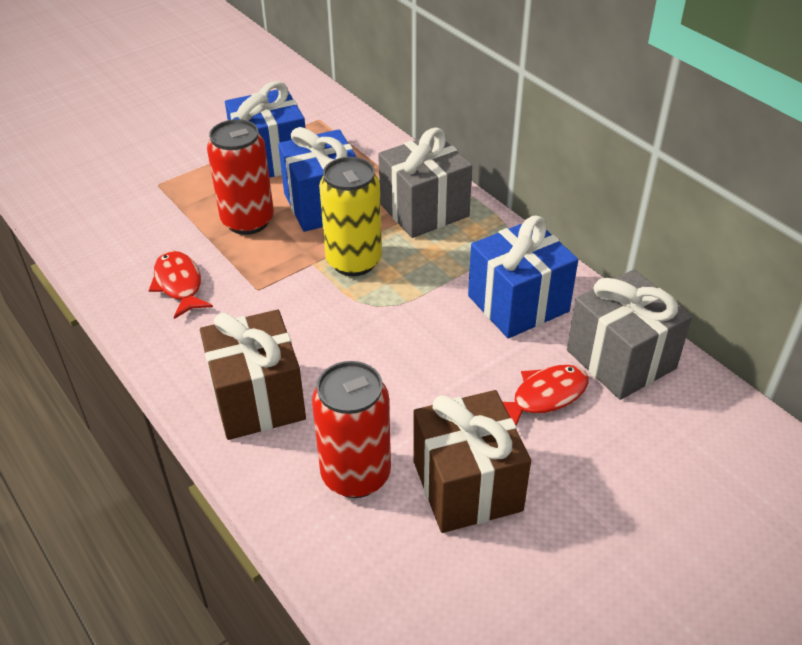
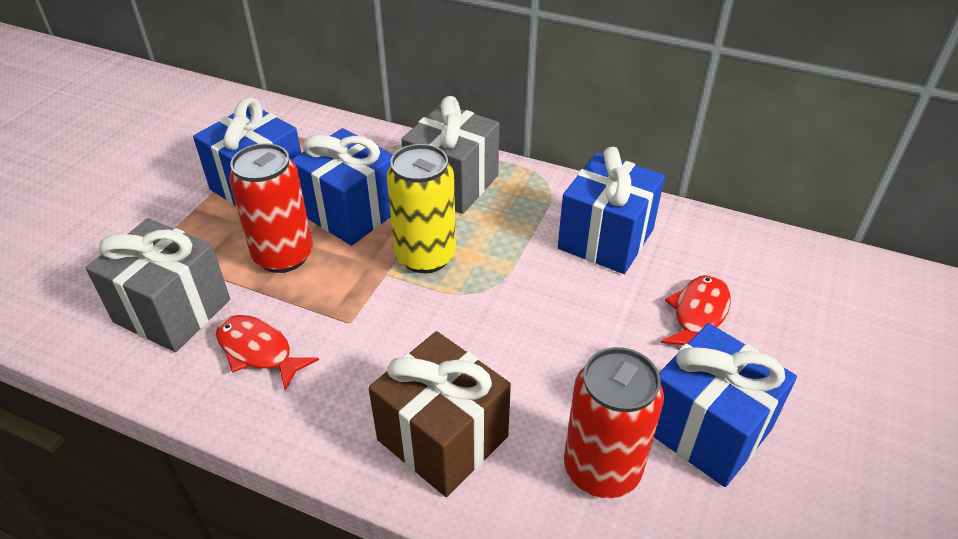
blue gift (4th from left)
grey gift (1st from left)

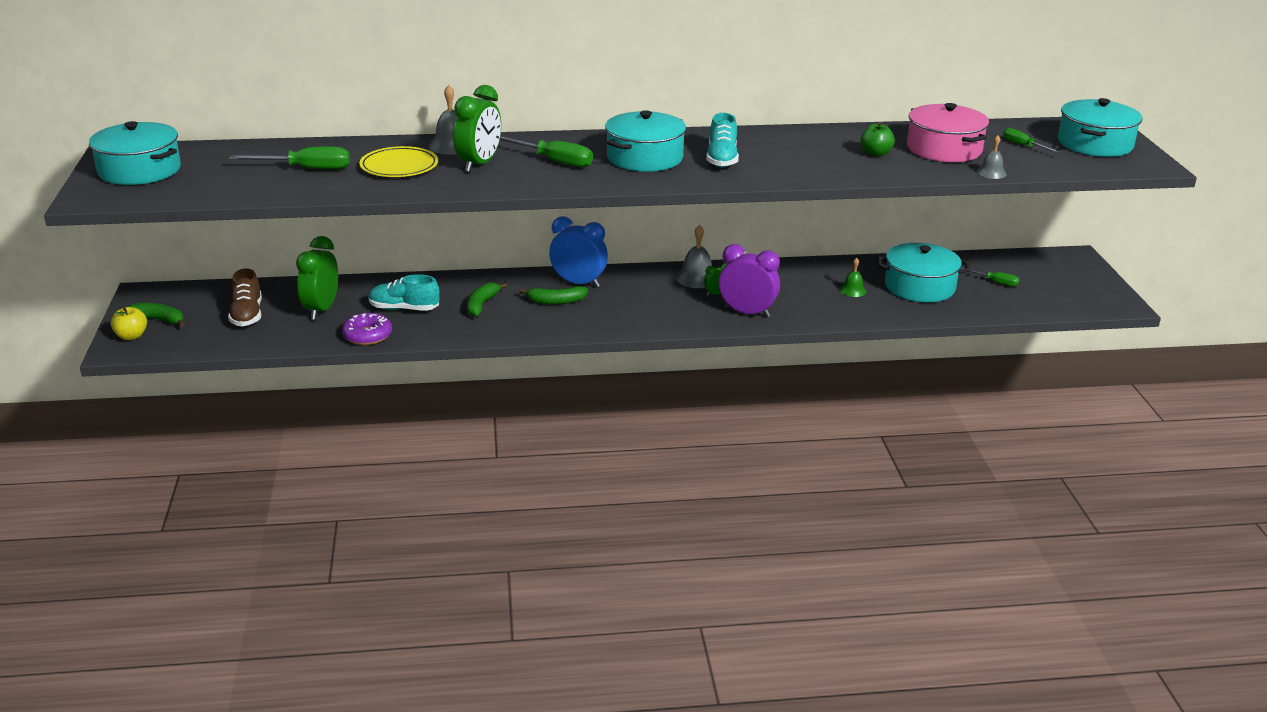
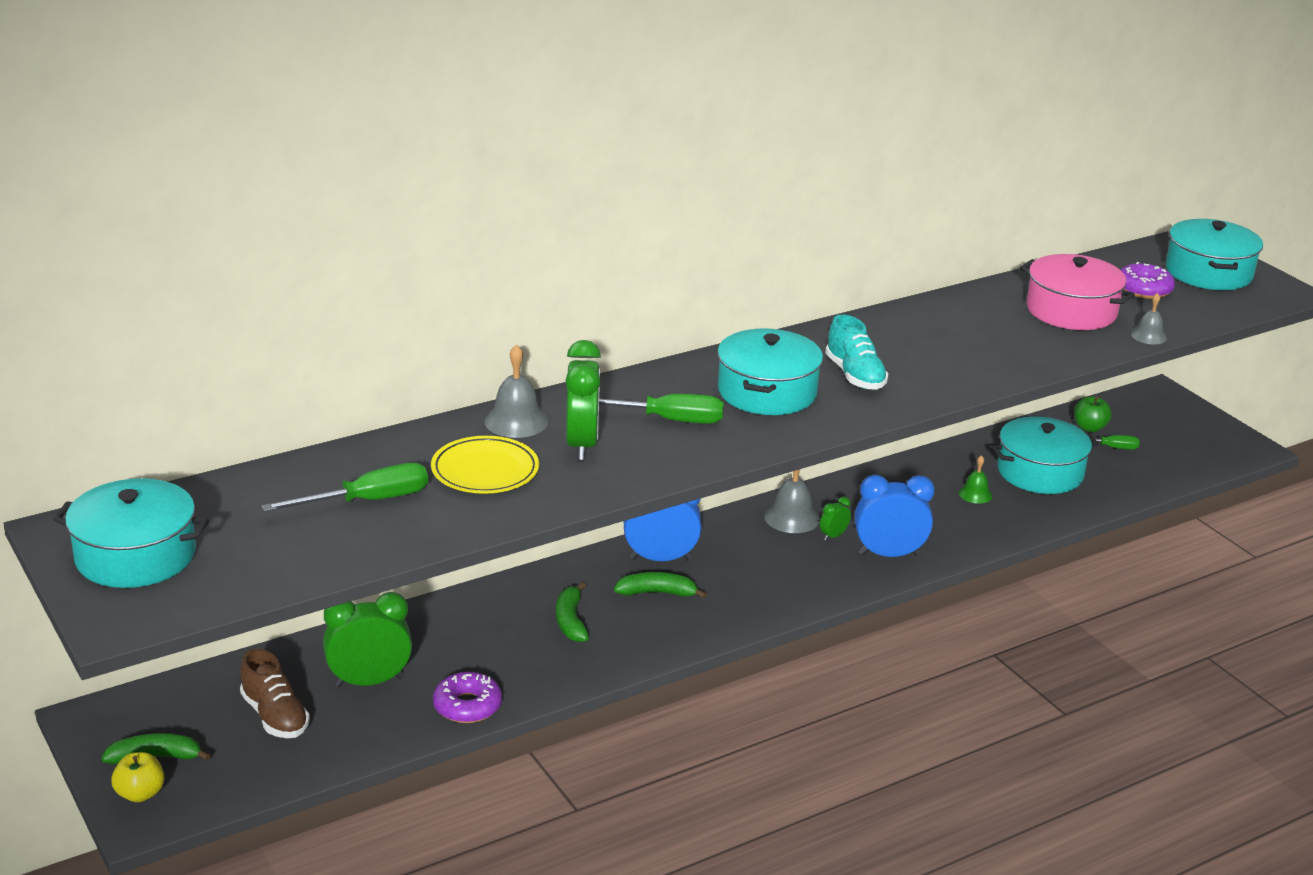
green bedside clock (1st from left)
teal shoe (1st from left in the first image)
green toy banana (3rd from left)
blue bedside clock (2nd from left)
green apple
royal purple doughnut (2nd from left)

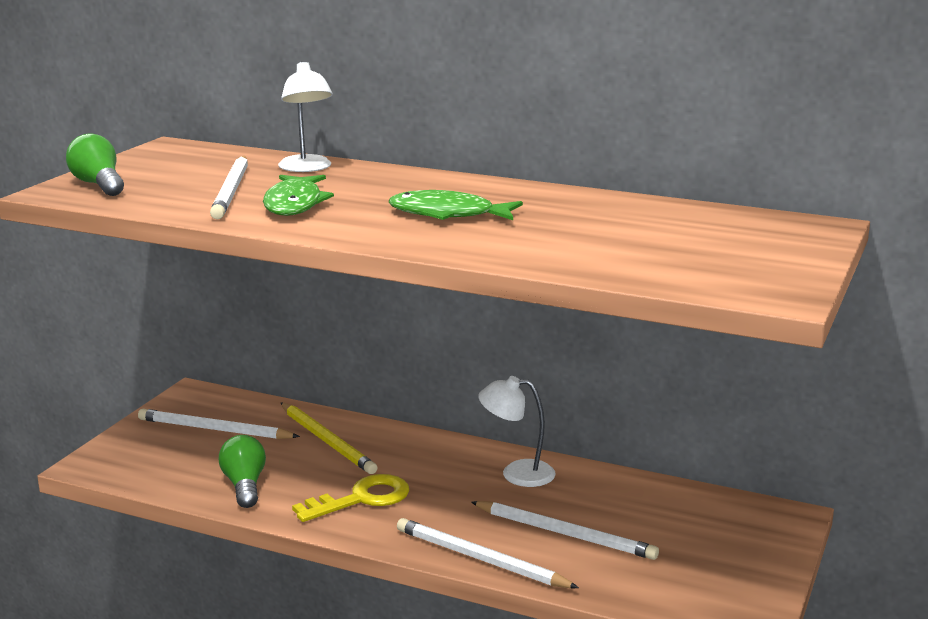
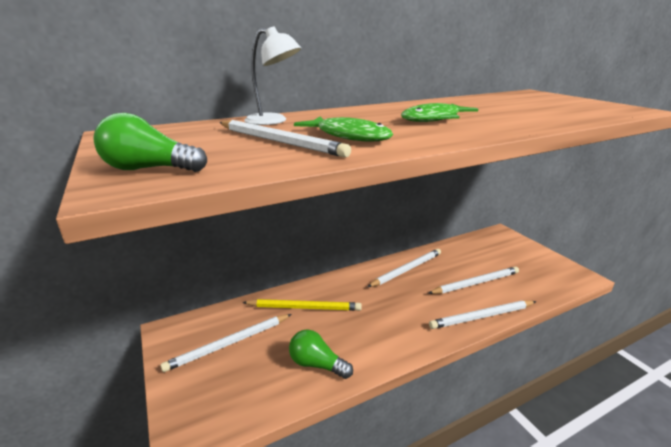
yellow latchkey
white lead pencil (3rd from left)

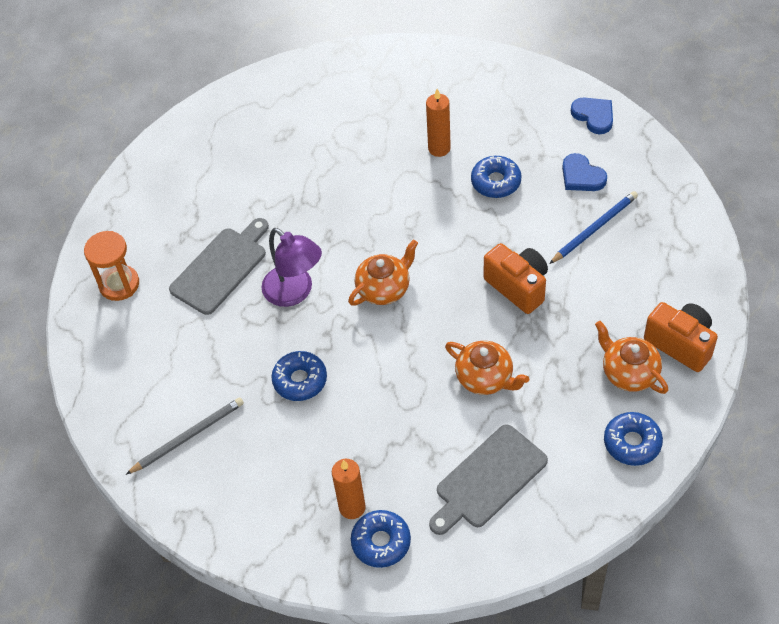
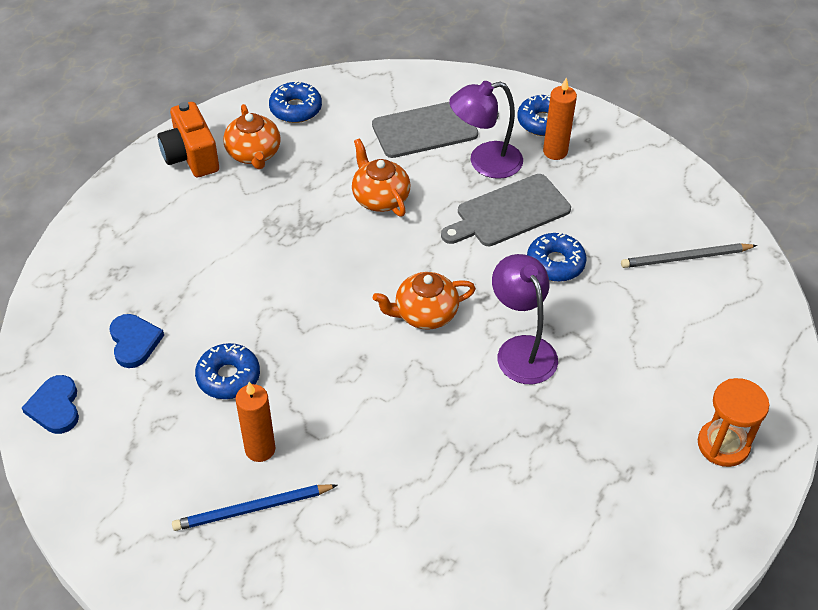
grey cutting board (2nd from left)
orange-coloured camera (1st from left in the first image)
blue lead pencil
royal purple lamp (1st from left)

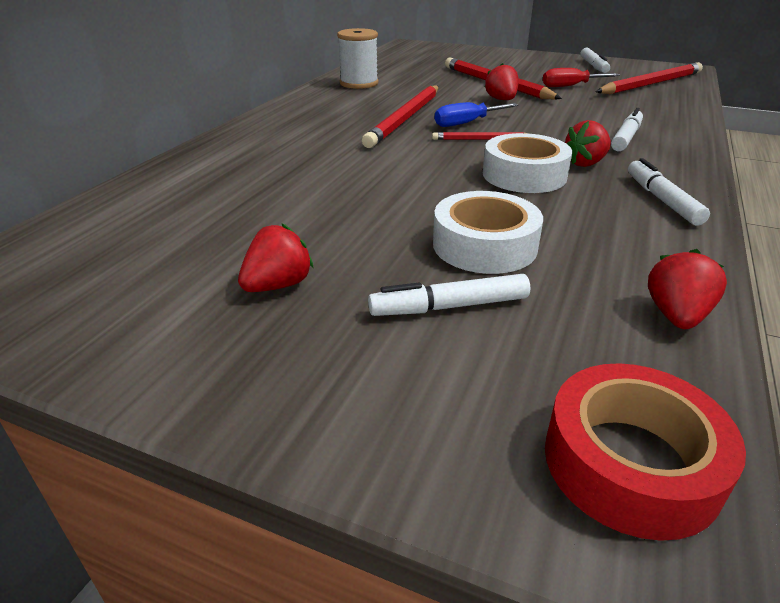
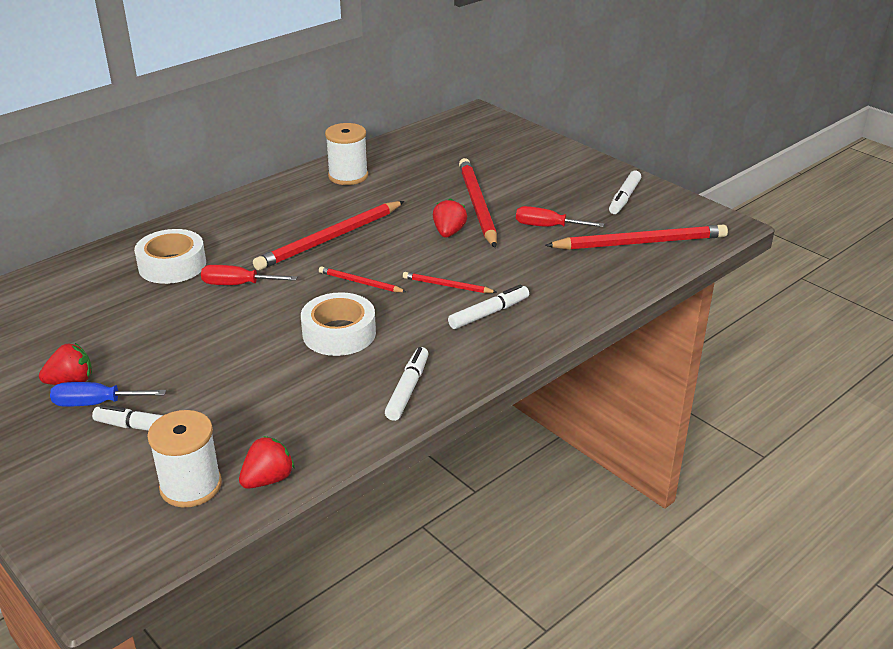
white sticky tape (1st from left)
blue screwdriver
scarlet sticky tape
scarlet toy strawberry (3rd from left in the first image)
white spool (1st from left)
scarlet screwdriver (1st from left)
scarlet lead pencil (3rd from left)

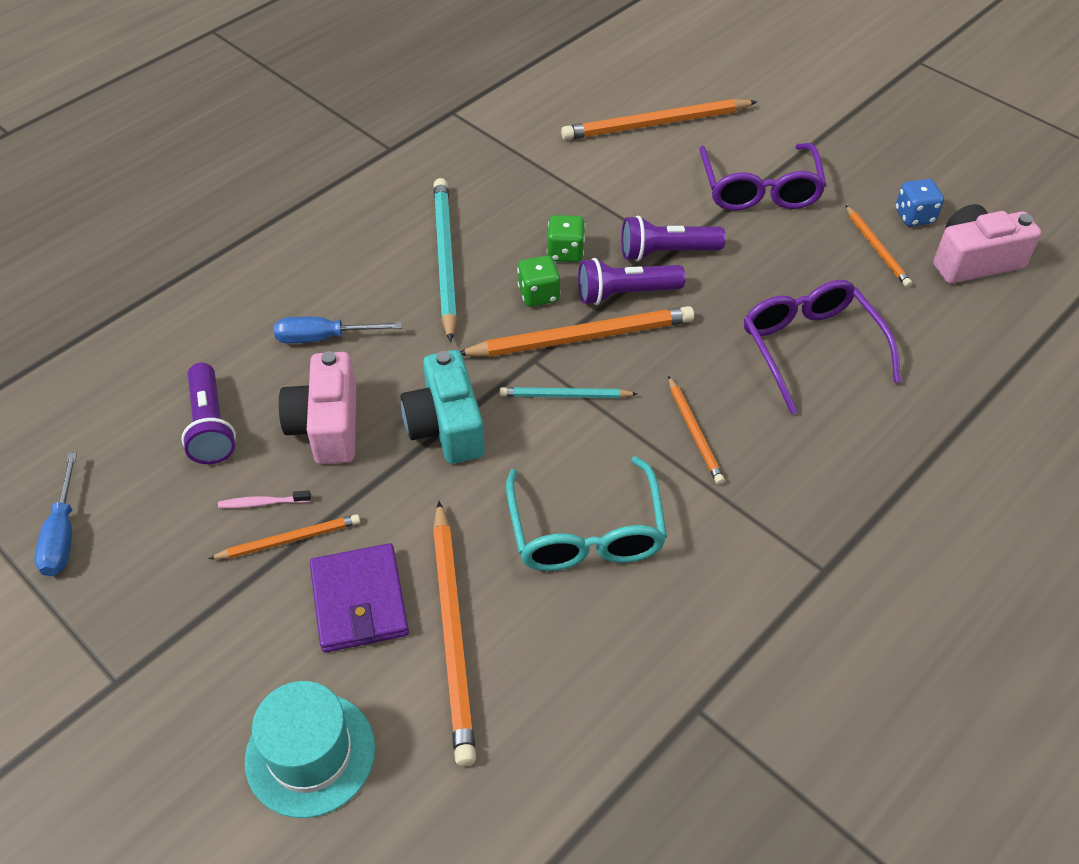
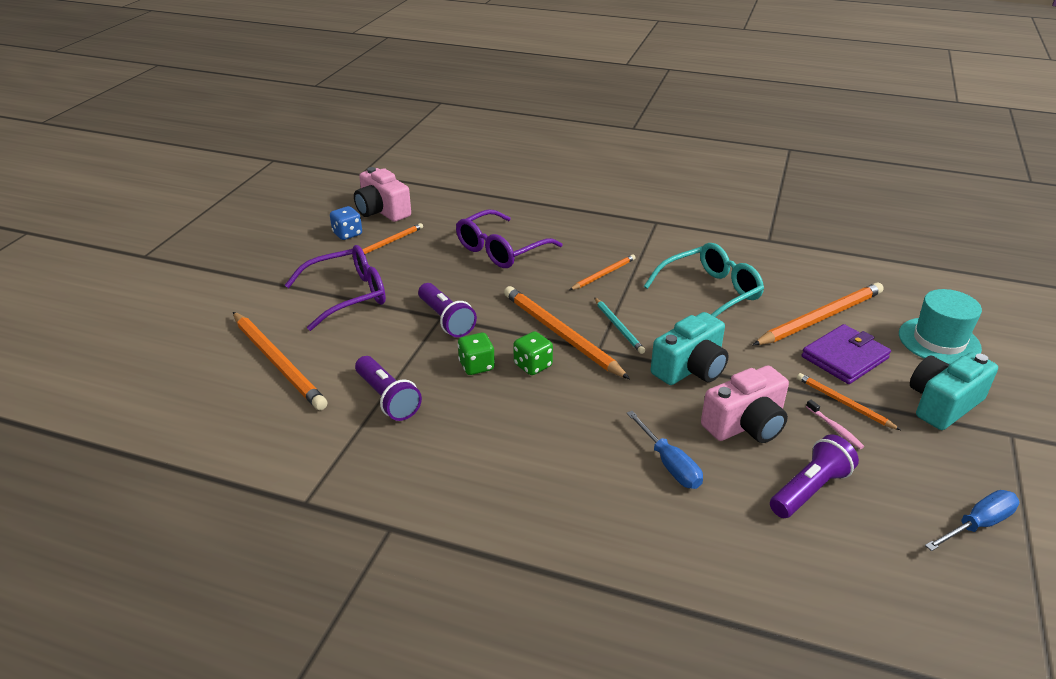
teal lead pencil (1st from left in the first image)
royal purple pocket torch (1st from left)
teal camera (2nd from left)

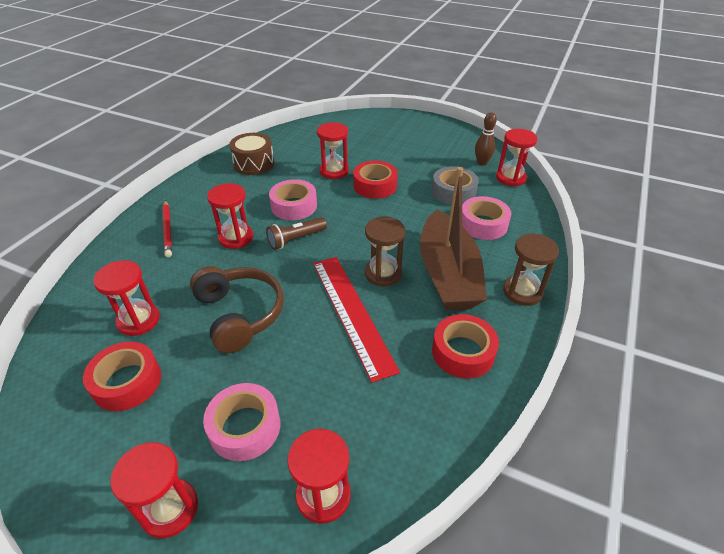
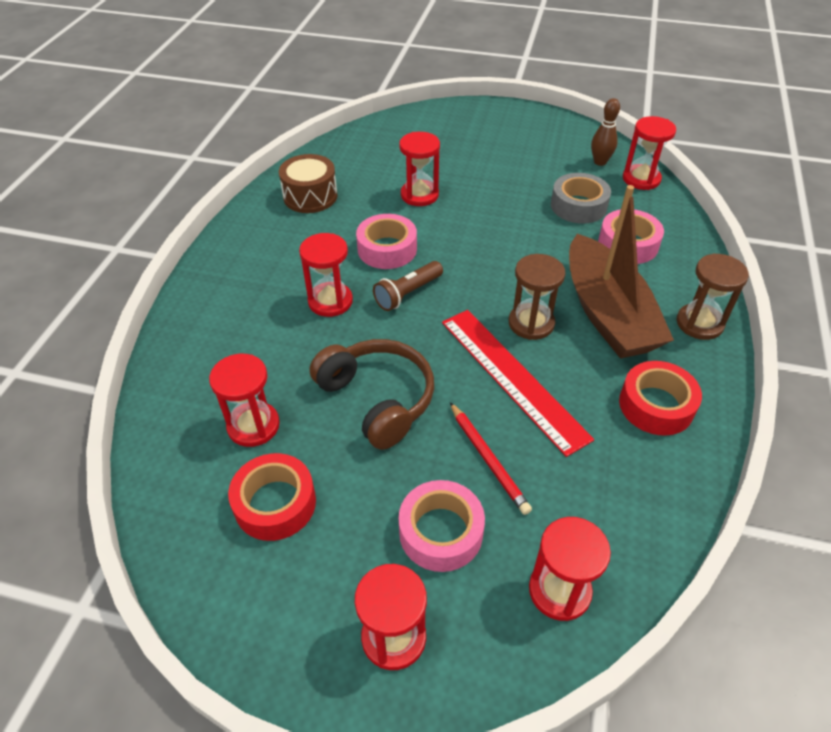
scarlet lead pencil
scarlet sticky tape (2nd from left in the first image)

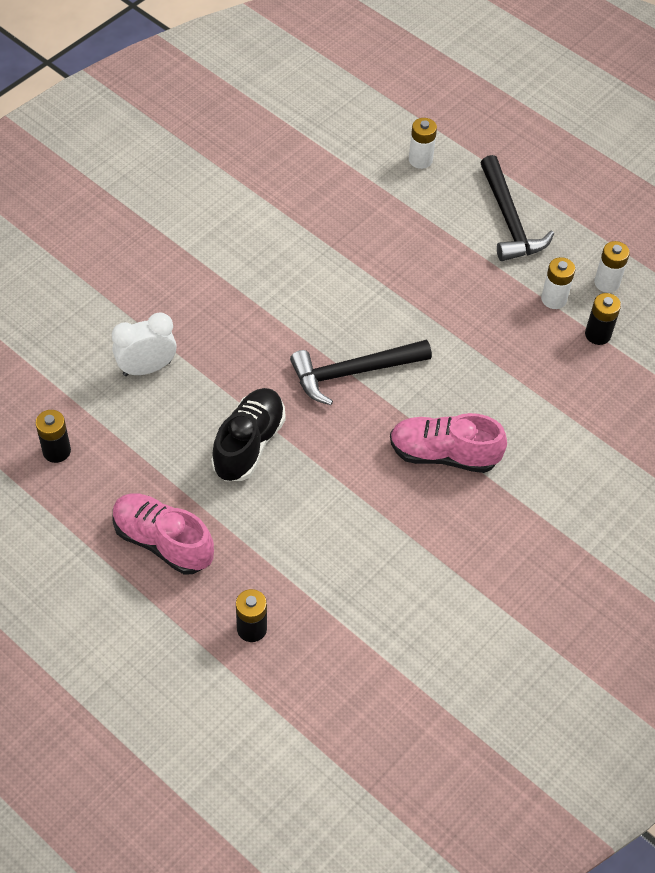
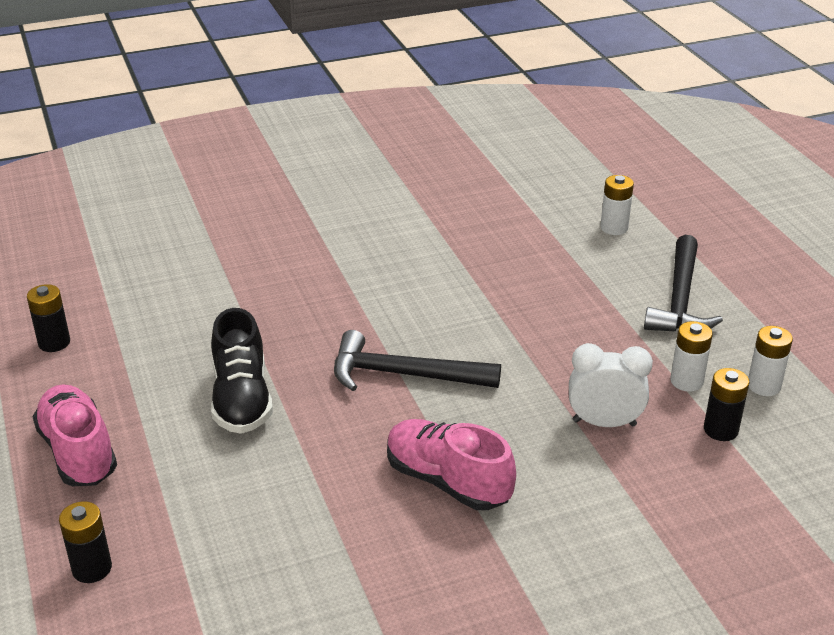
white bedside clock
black shoe

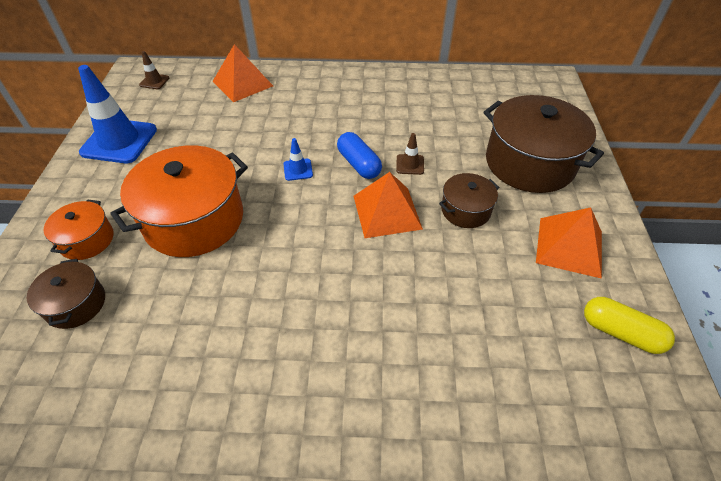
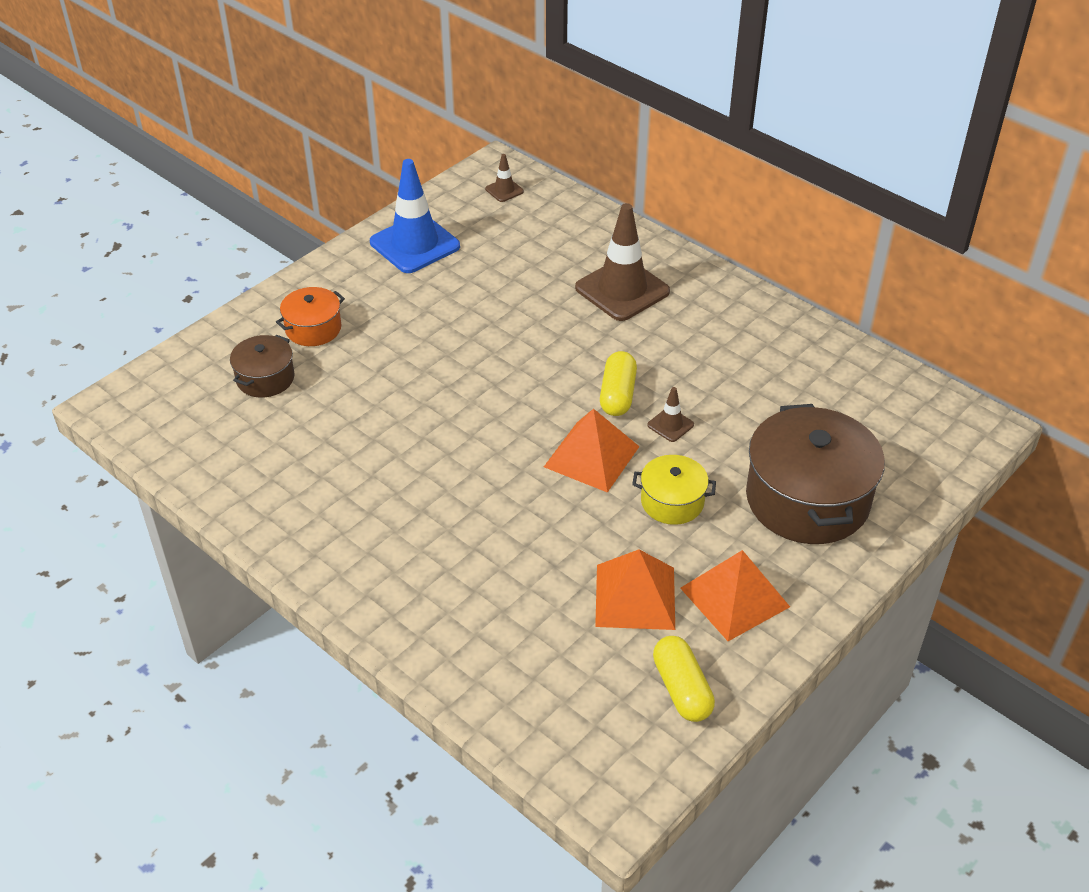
orange-coloured pot (2nd from left in the first image)
orange-coloured pyramid (2nd from left)
blue traffic cone (2nd from left in the first image)
yellow pill (1st from left)
yellow pot
brown traffic cone (2nd from left)

